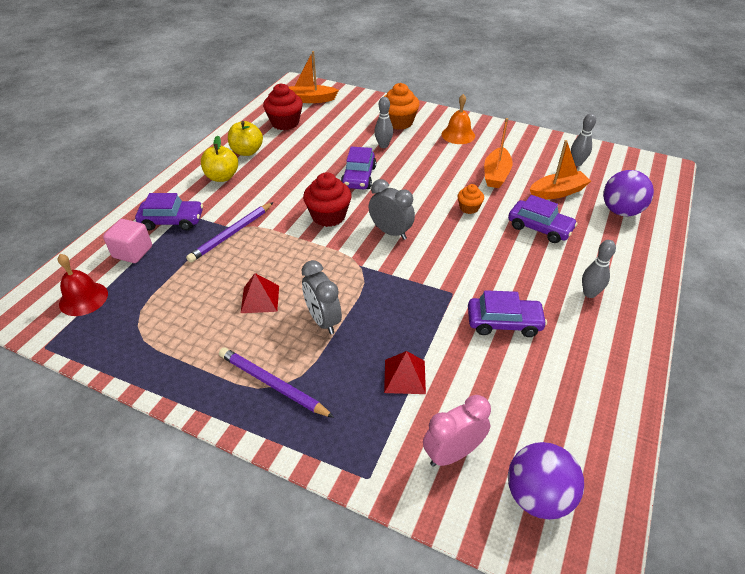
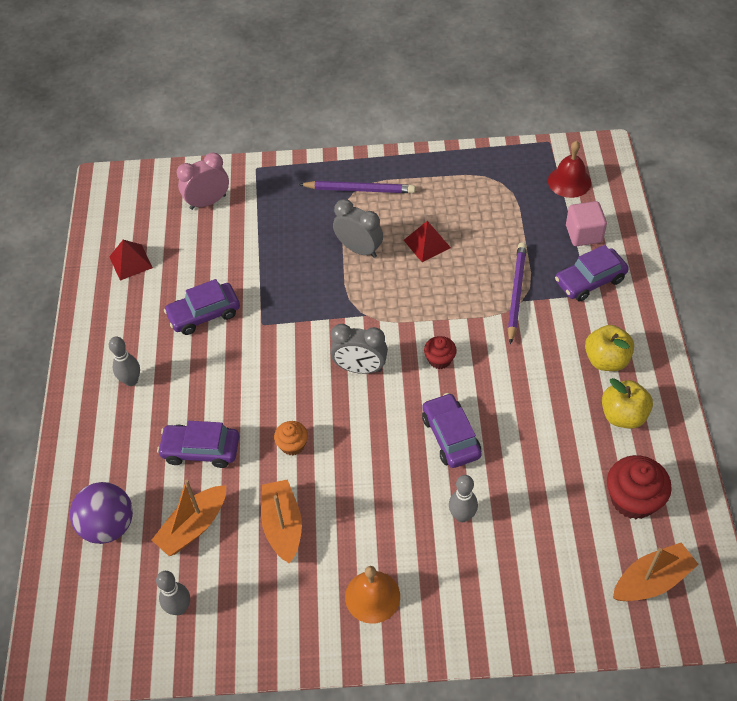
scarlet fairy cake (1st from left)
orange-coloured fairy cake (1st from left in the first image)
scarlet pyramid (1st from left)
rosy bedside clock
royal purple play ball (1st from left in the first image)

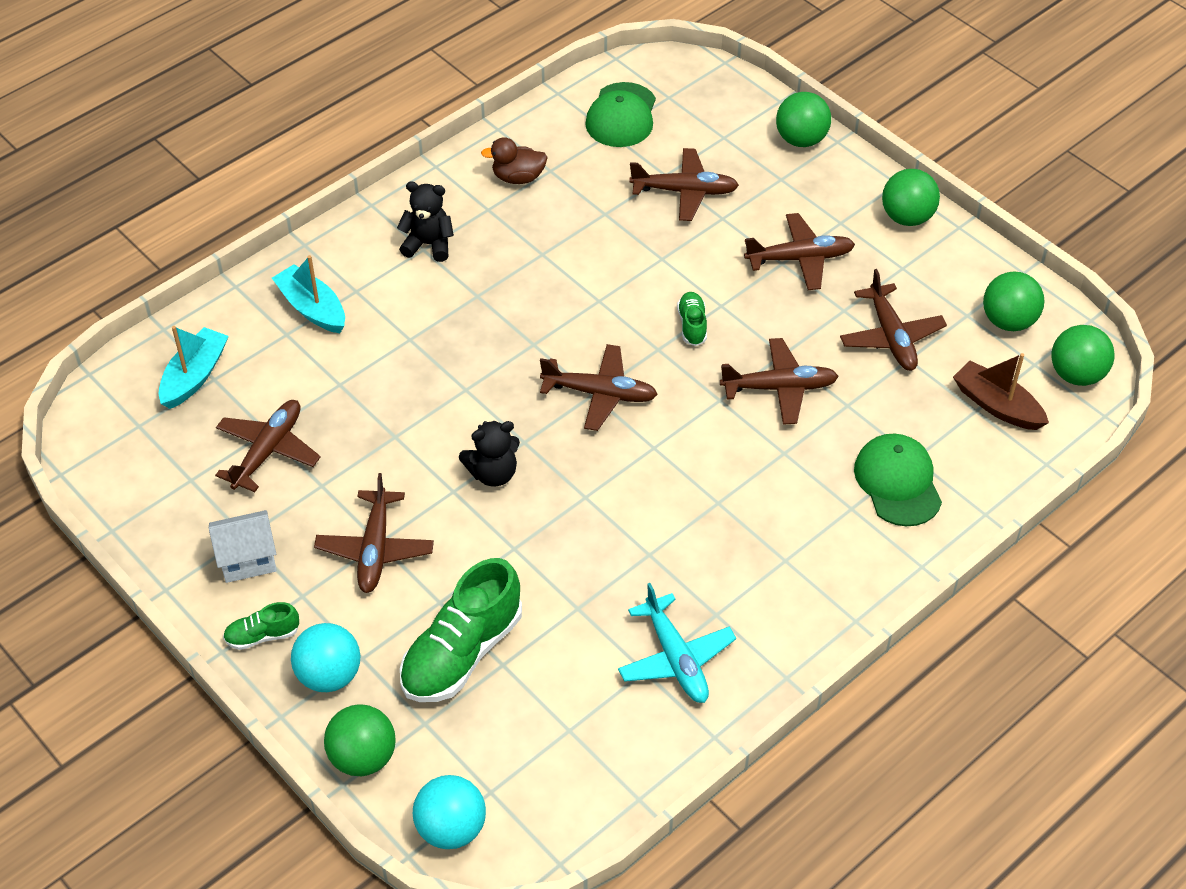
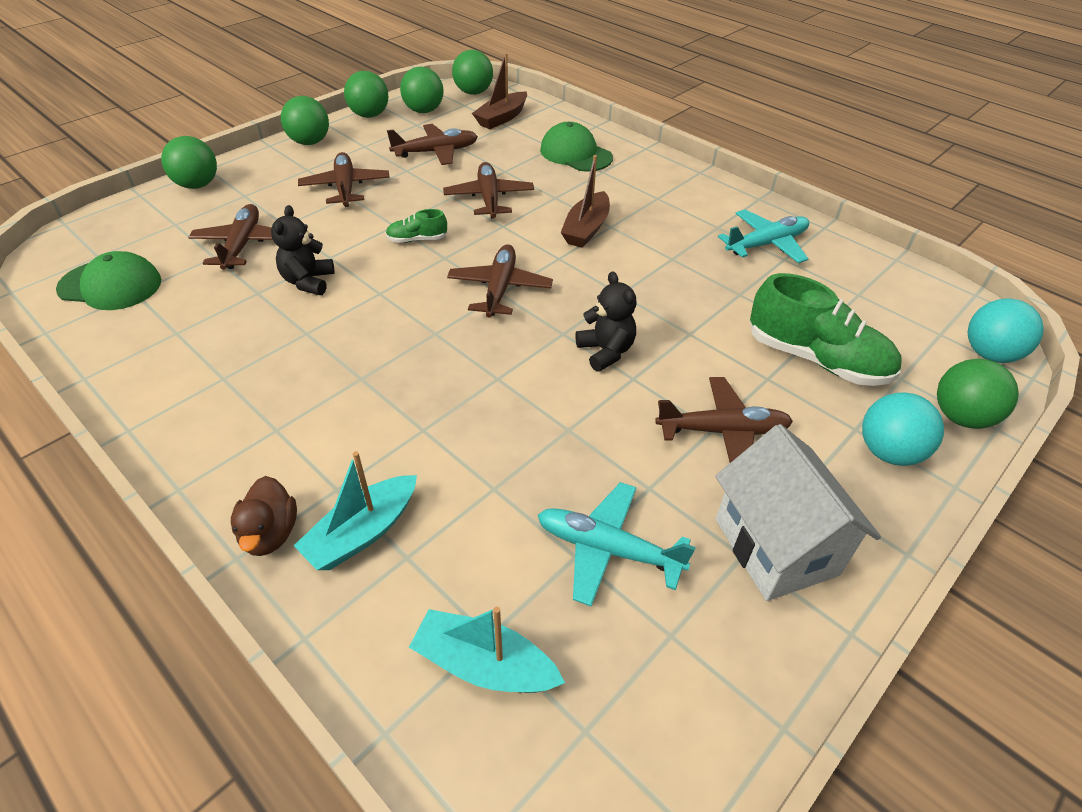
white toy house
teal aeroplane (1st from left)
green shoe (1st from left in the first image)
black teddy (1st from left)
brown duck
green cap (2nd from left)
green play ball (3rd from left)
brown toy boat (2nd from left)

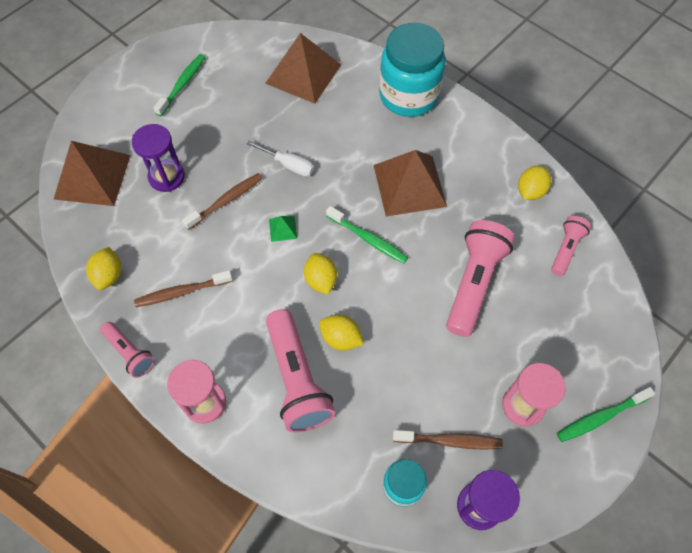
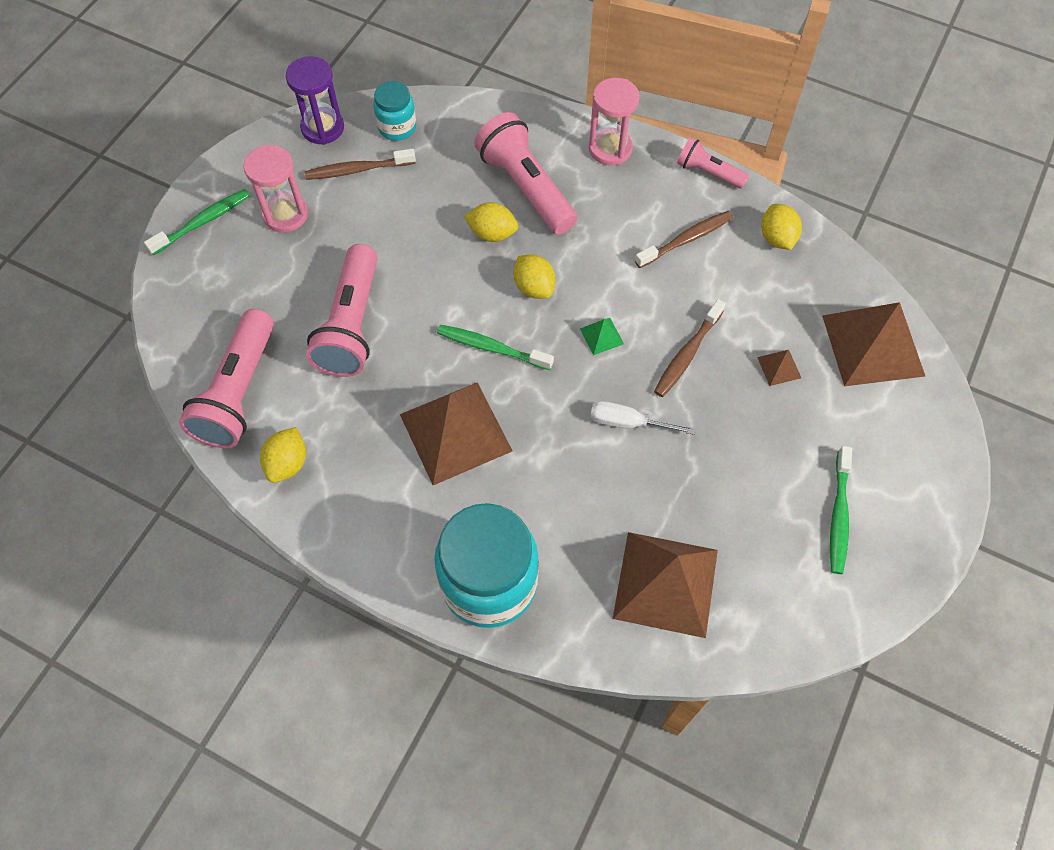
brown pyramid (3rd from left)
rosy pocket torch (1st from left)

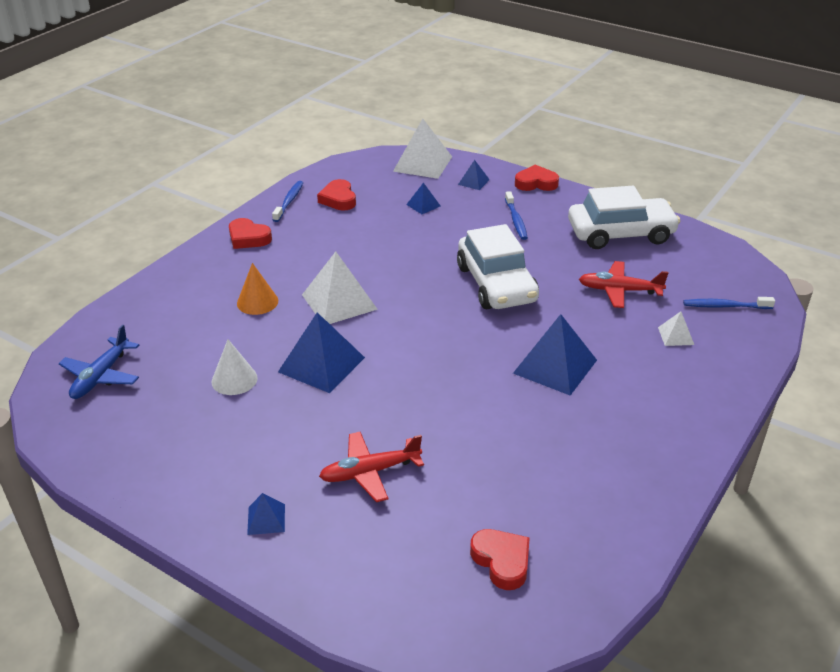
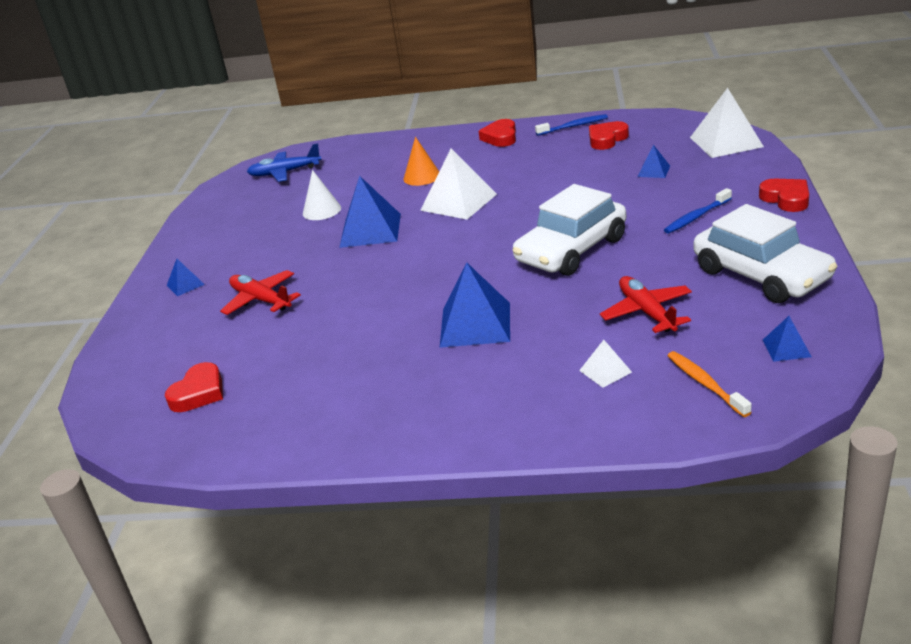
blue pyramid (5th from left)
orange-coloured tooth brush

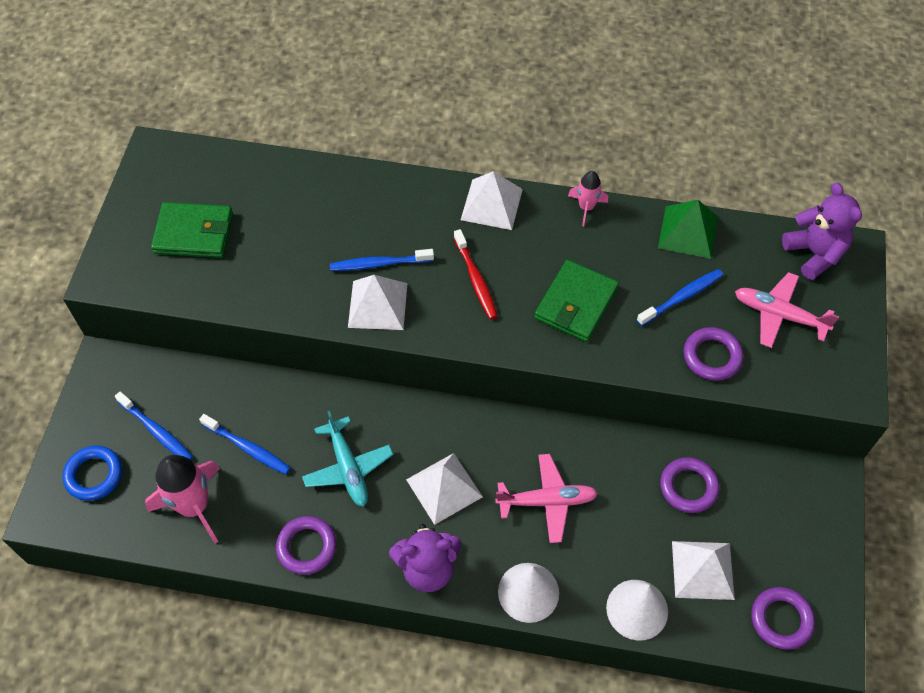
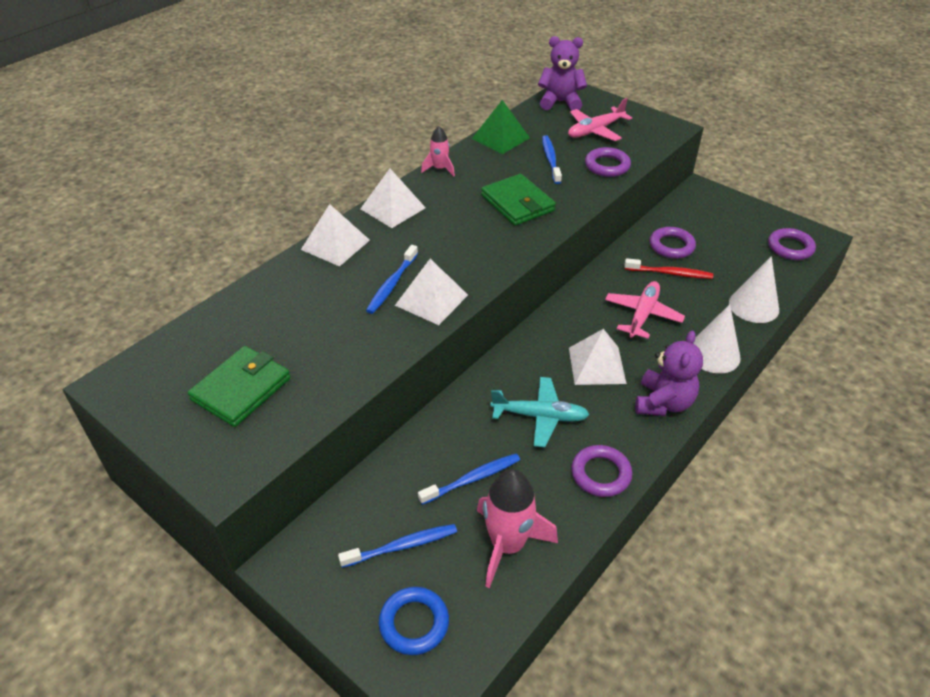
scarlet tooth brush
white pyramid (1st from left)

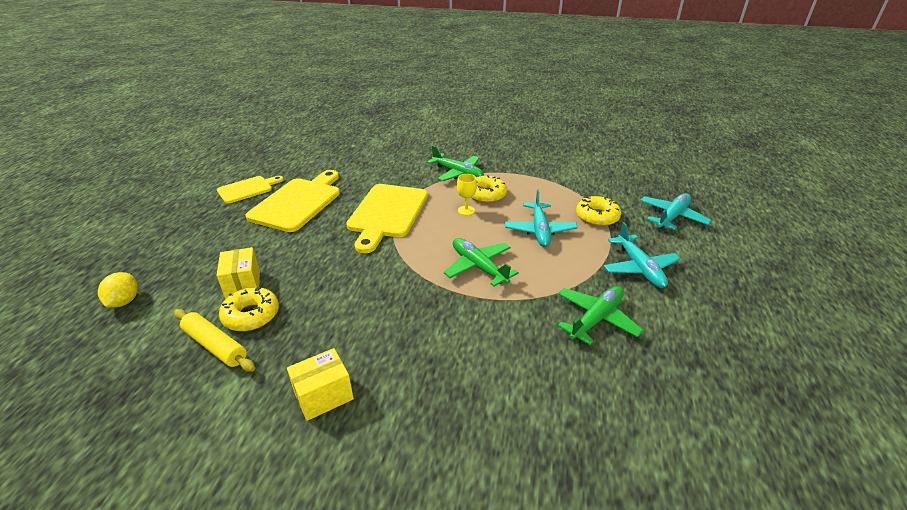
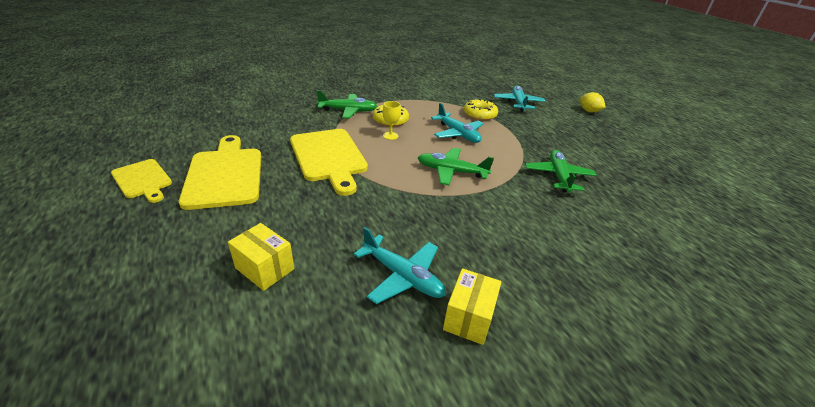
yellow citrus fruit
yellow pastry roller
yellow cutting board (1st from left)
yellow doughnut (1st from left in the first image)
teal aeroplane (1st from left)

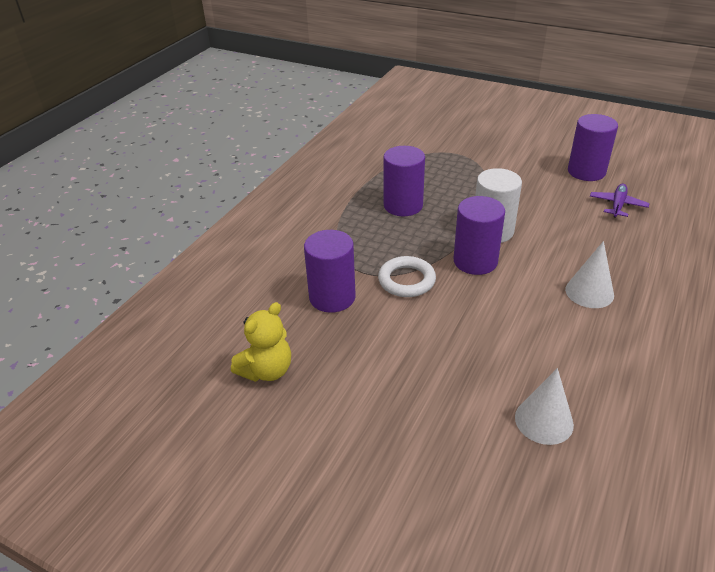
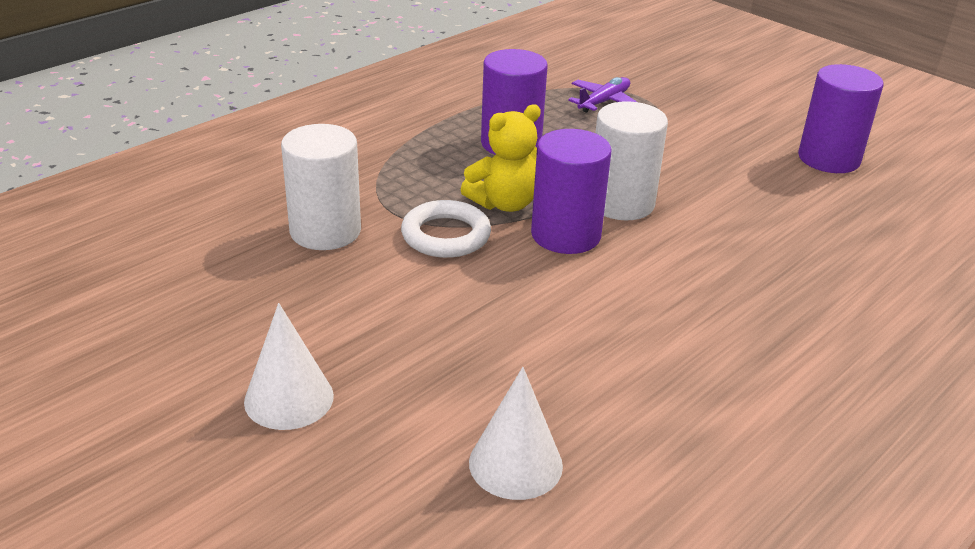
yellow teddy
white cylinder (1st from left)
white solid cone (1st from left)
royal purple aeroplane

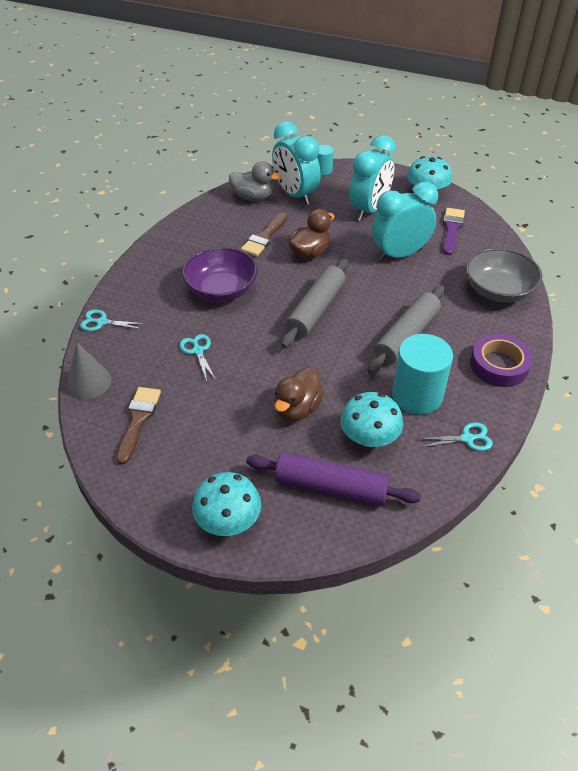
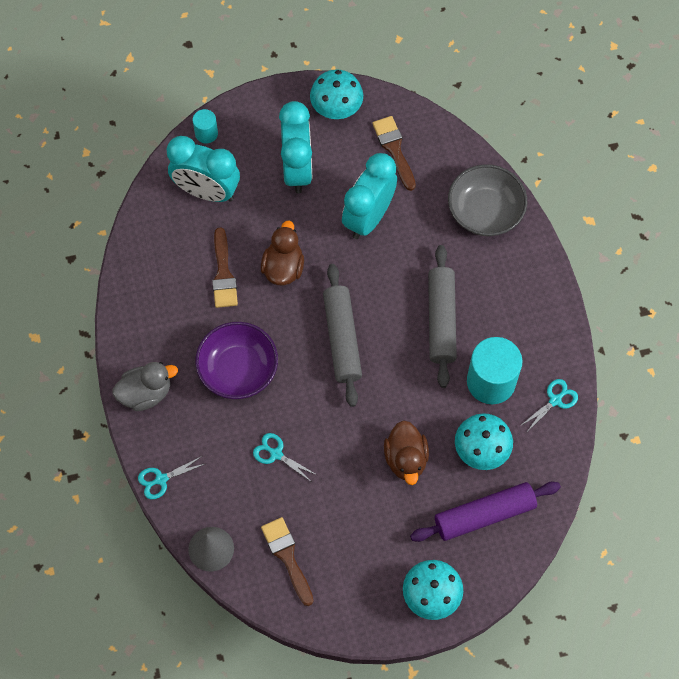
grey duck
brown paintbrush (3rd from left)
royal purple sticky tape

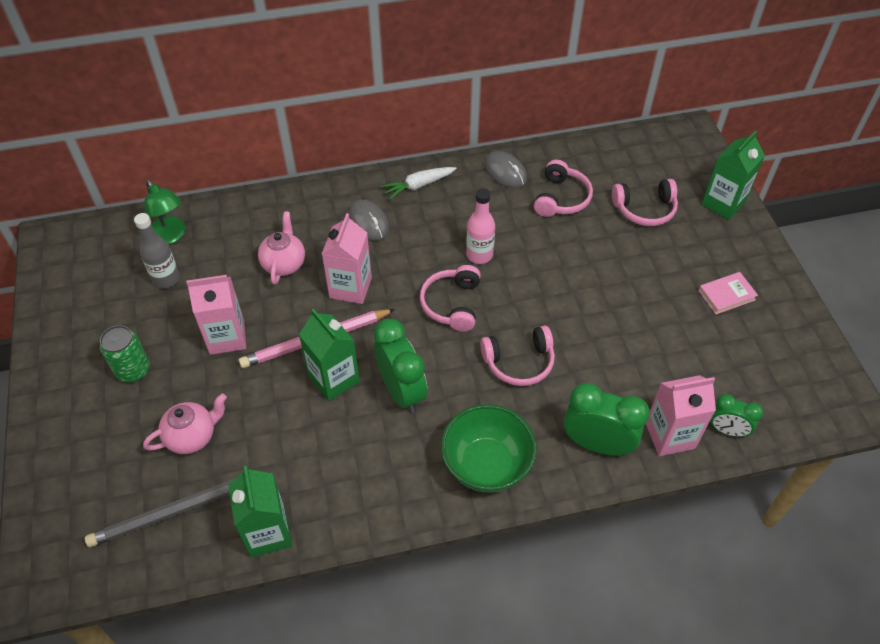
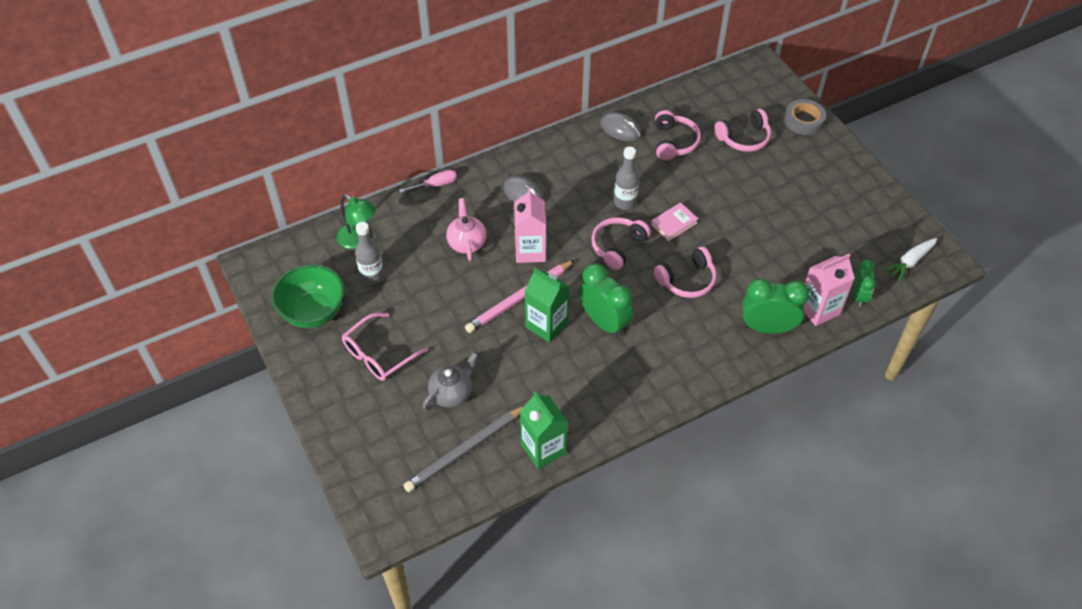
rosy eyeglasses
grey teapot
rosy milk carton (1st from left in the first image)
white root vegetable
rosy over-ear headphones (1st from left)
green deep dish
grey drink bottle (2nd from left)
rosy hardcover
grey sticky tape
green bedside clock (3rd from left)
rosy screwdriver

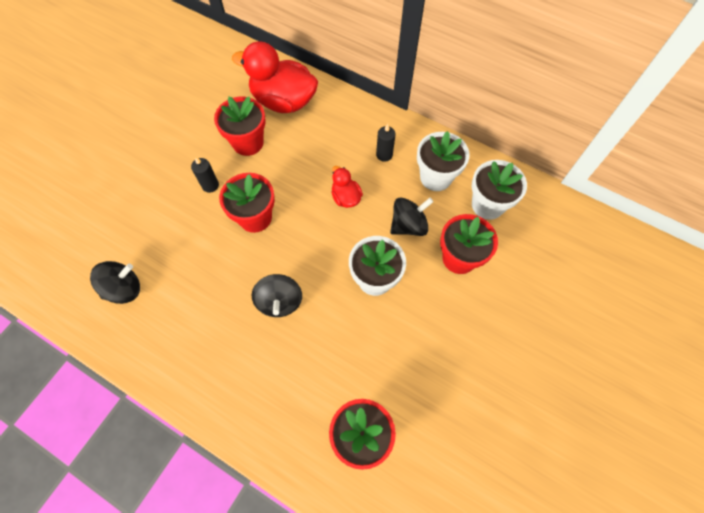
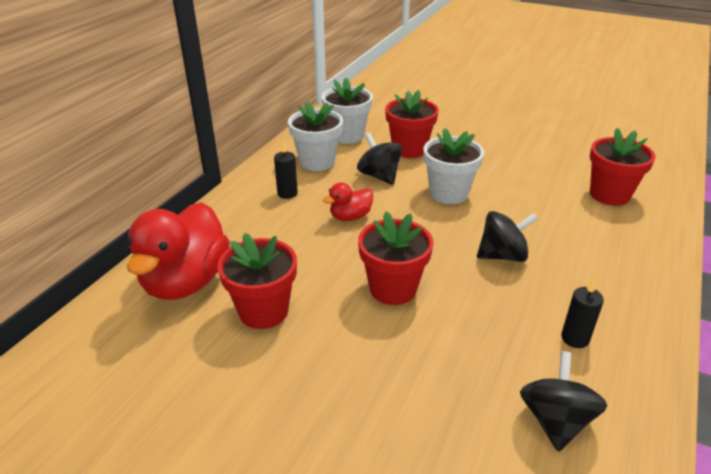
black spinning top (3rd from left)
black candle (2nd from left)

